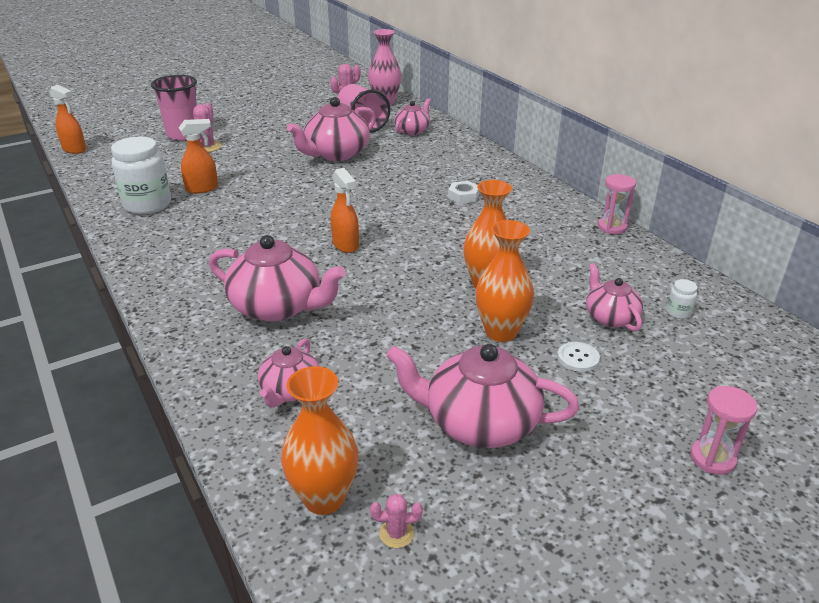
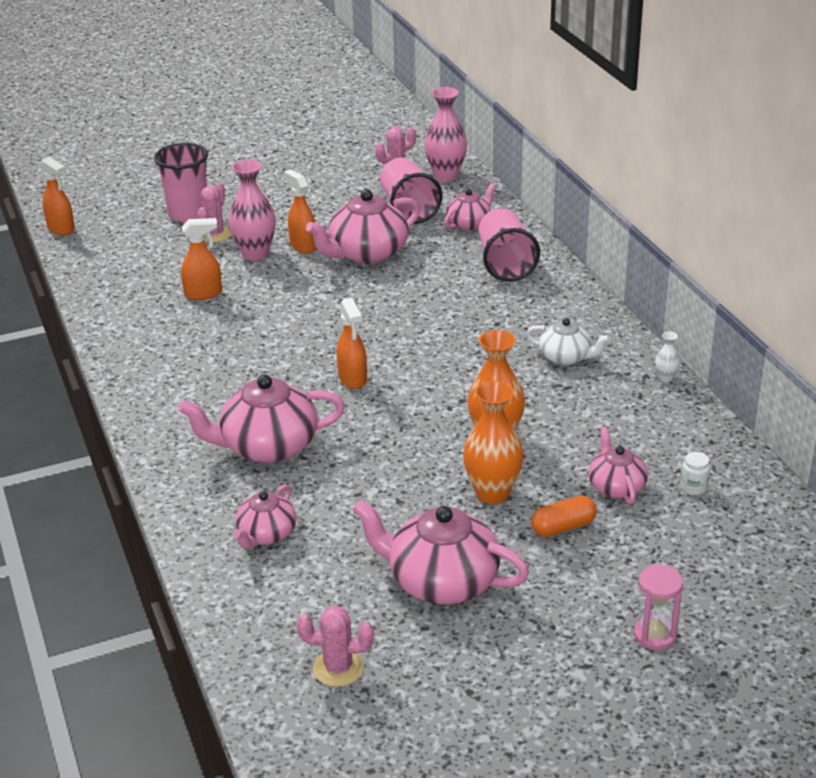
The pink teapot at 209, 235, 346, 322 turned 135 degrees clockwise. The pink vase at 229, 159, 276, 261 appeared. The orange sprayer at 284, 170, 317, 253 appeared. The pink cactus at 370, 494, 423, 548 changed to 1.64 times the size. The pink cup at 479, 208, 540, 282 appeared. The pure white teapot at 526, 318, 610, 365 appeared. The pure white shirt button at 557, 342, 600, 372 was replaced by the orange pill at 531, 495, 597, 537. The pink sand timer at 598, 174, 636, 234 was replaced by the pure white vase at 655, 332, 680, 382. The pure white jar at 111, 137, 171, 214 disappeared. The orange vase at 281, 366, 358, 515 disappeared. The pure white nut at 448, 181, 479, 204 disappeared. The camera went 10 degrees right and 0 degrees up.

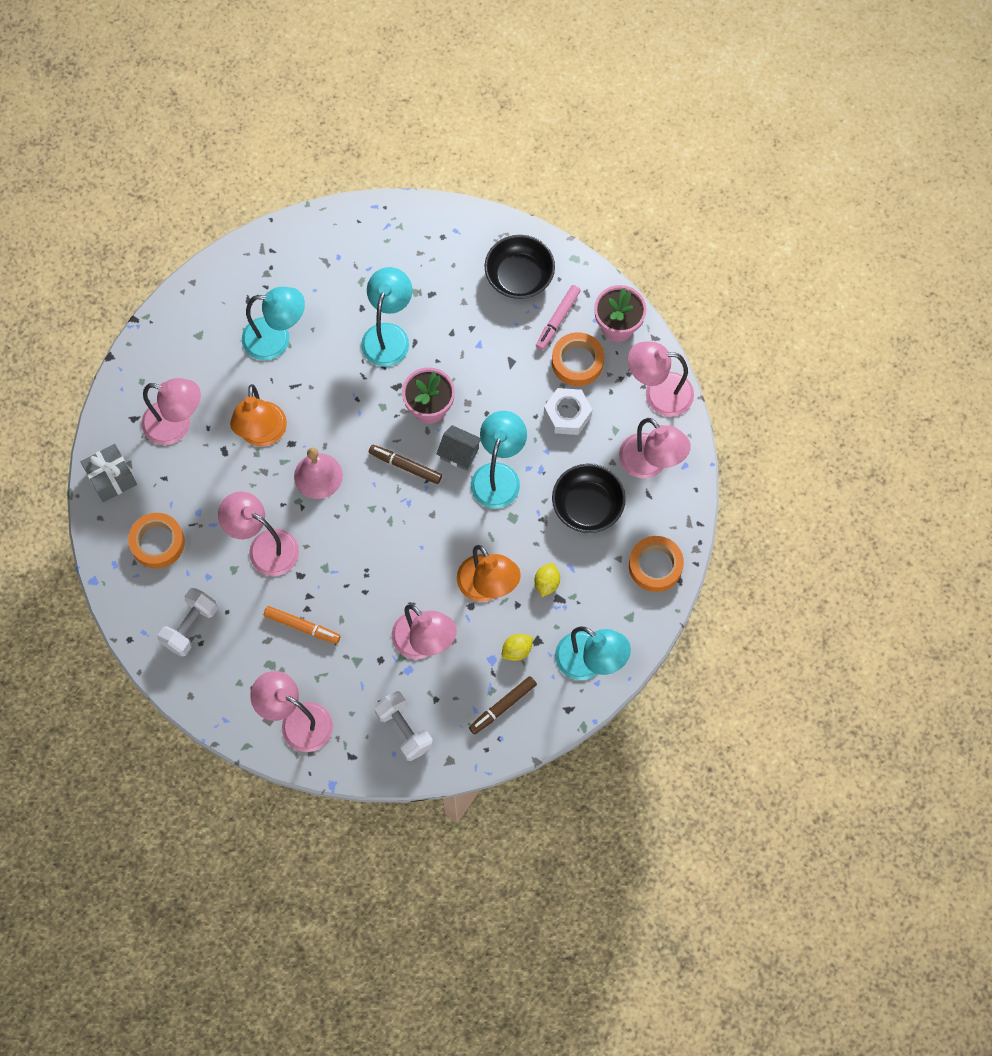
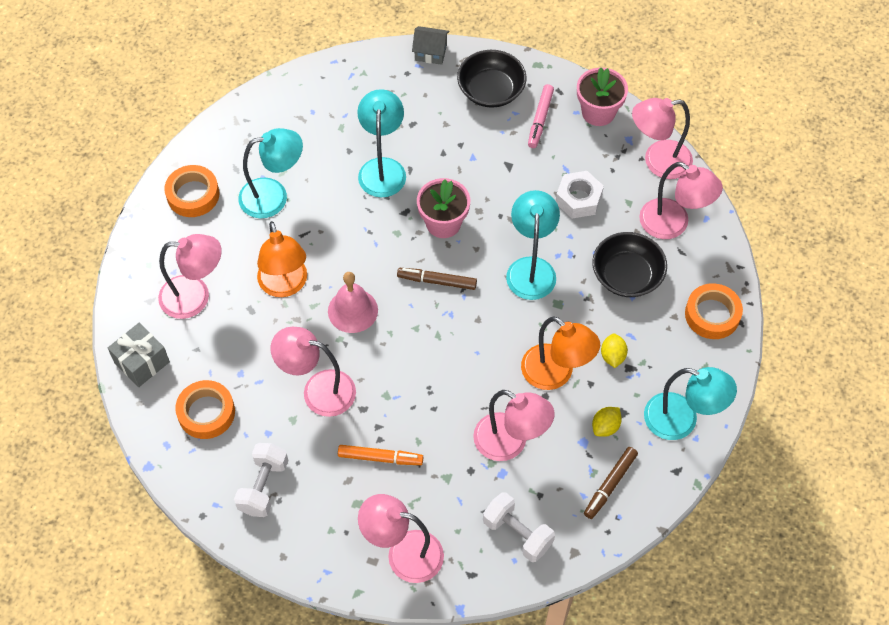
The orange tape moved from 552, 332, 604, 386 to 164, 165, 220, 217. The gray cottage moved from 437, 425, 481, 471 to 412, 26, 449, 65. The camera went 15 degrees left and 10 degrees down.

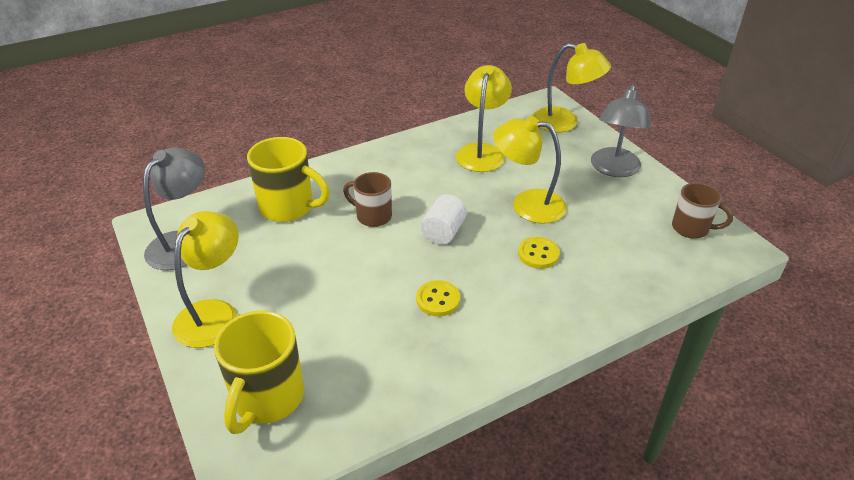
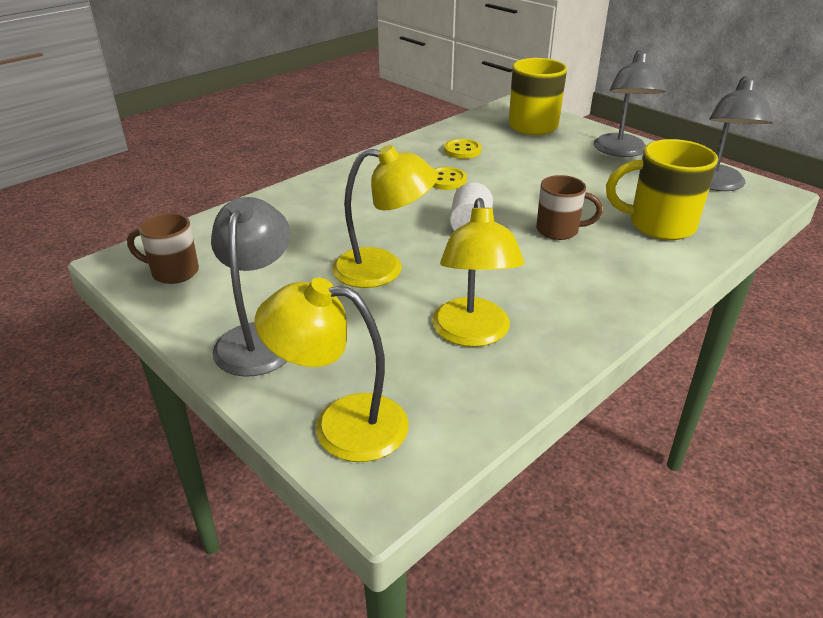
The yellow shirt button moved from 518, 237, 560, 269 to 444, 139, 482, 159. The yellow lamp at 172, 211, 239, 348 became the gray lamp at 594, 50, 666, 157. The camera went 165 degrees right and 5 degrees down.

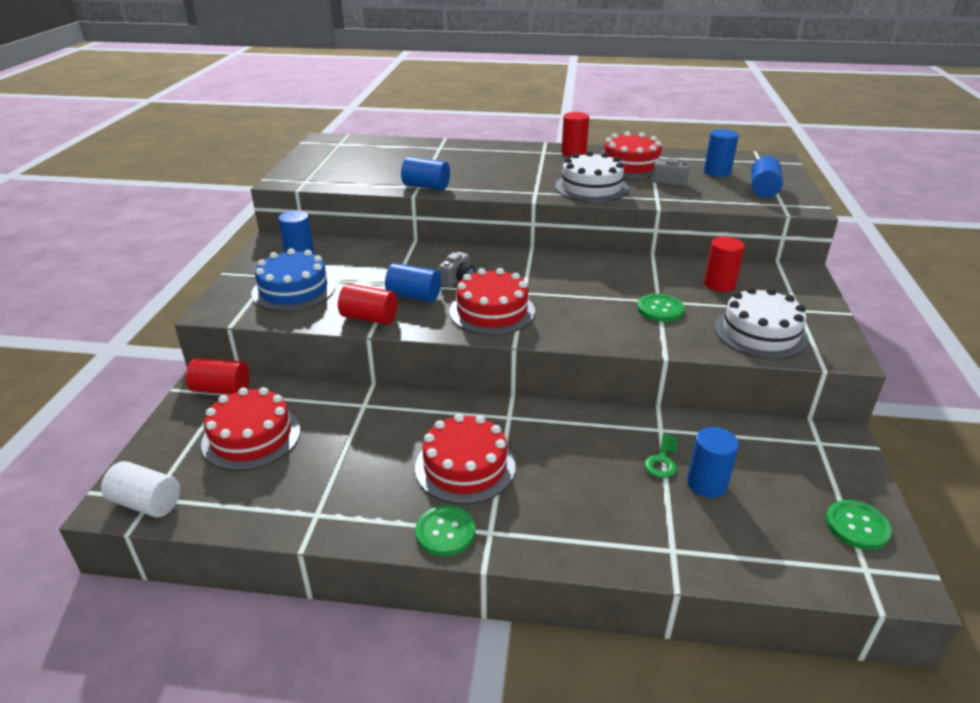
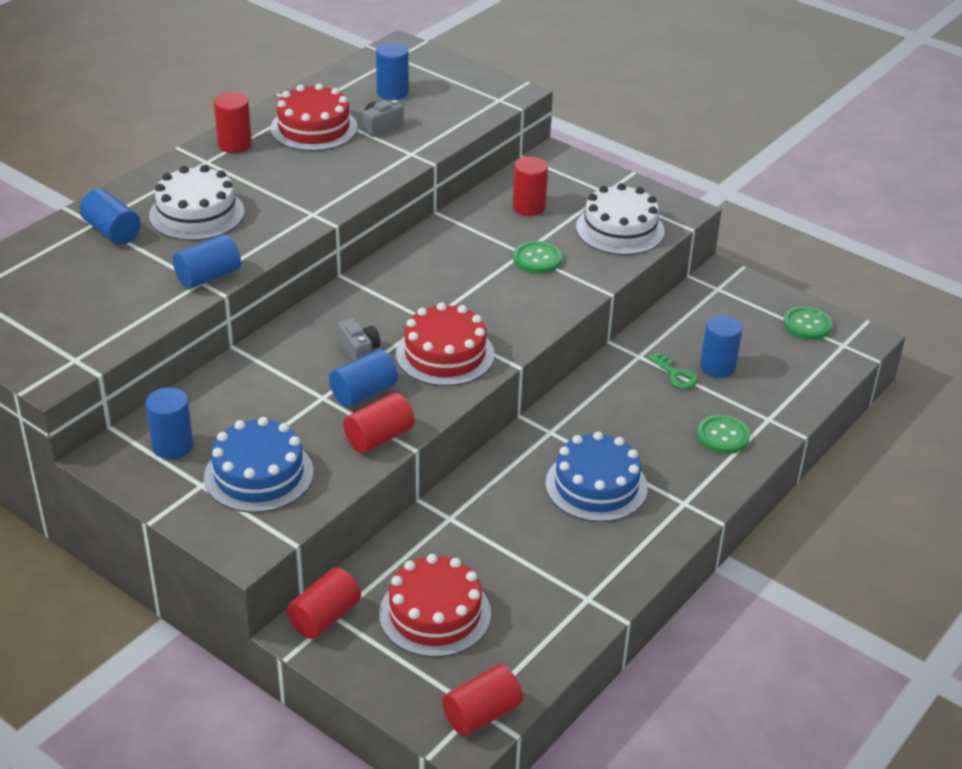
The blue cylinder shape moved from 751, 156, 783, 198 to 80, 189, 141, 245. The pure white gateau moved from 555, 151, 629, 202 to 149, 165, 245, 241. The pure white cylinder shape at 101, 461, 180, 518 became the crimson cylinder shape at 442, 664, 523, 736. The crimson gateau at 415, 414, 516, 504 became the blue gateau at 545, 431, 648, 522. The leaf-green shirt button moved from 415, 505, 475, 556 to 697, 415, 750, 454. The camera went 60 degrees left and 5 degrees up.

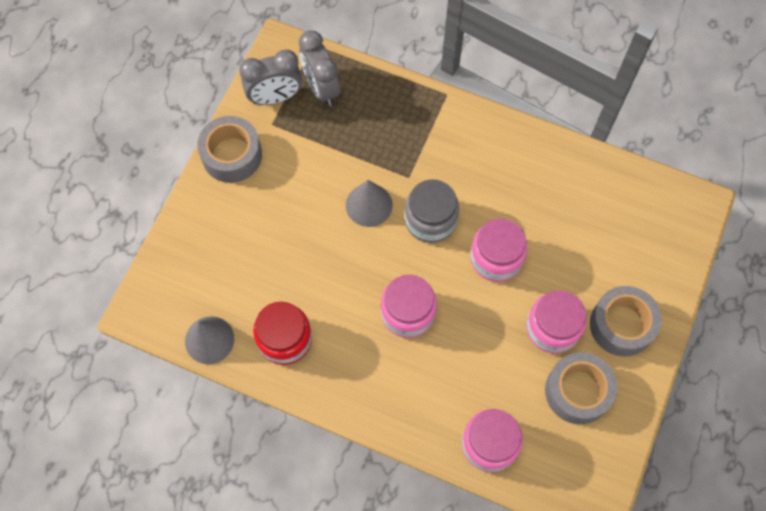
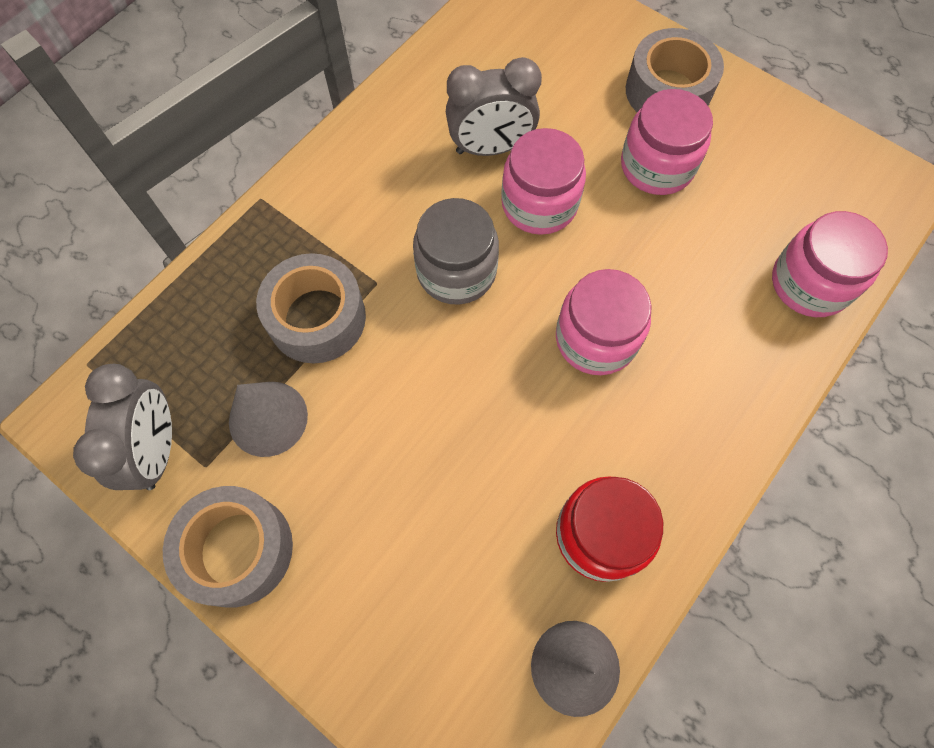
The gray solid cone moved from 346, 180, 393, 227 to 229, 382, 308, 457. The gray tape moved from 545, 352, 617, 424 to 256, 253, 366, 363. The gray alarm clock moved from 299, 30, 340, 106 to 446, 57, 542, 156. The camera went 75 degrees left and 0 degrees up.

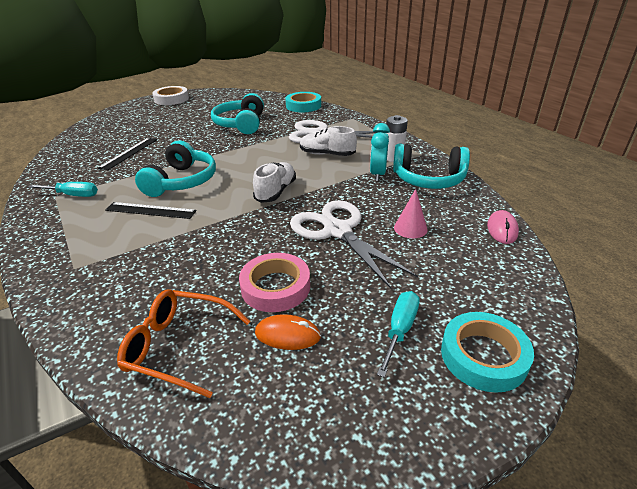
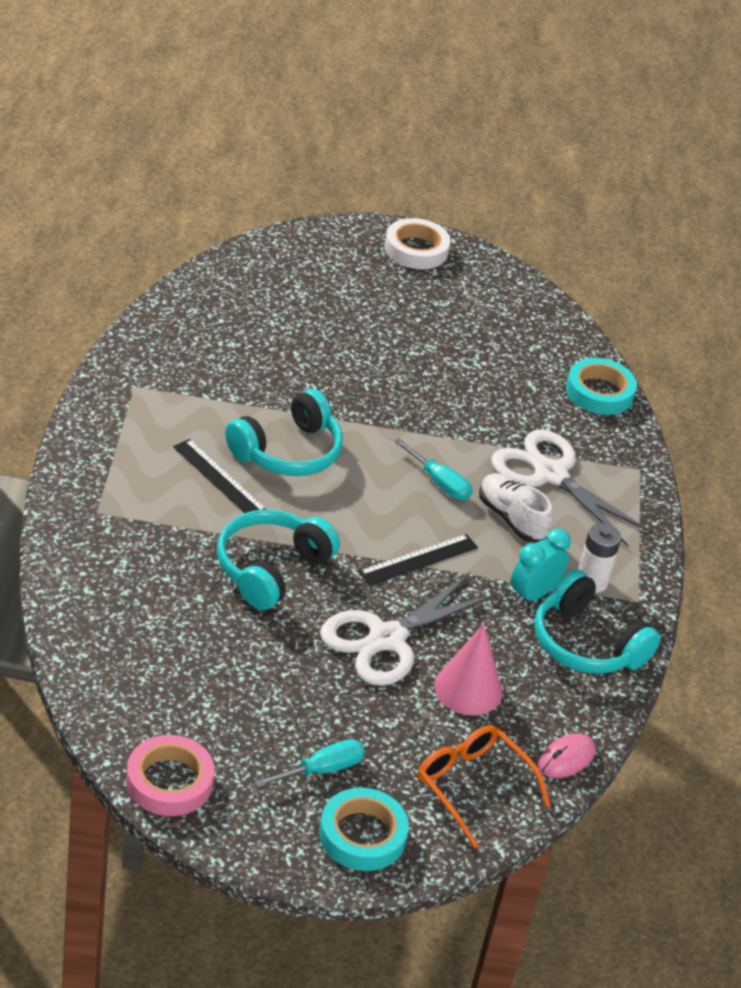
The pink tape moved from 239, 253, 310, 312 to 126, 735, 215, 816. The aqua headphones moved from 211, 93, 264, 134 to 217, 509, 340, 610. The pure white pair of scissors at 290, 200, 418, 289 turned 135 degrees counterclockwise. The black measuring stick moved from 98, 138, 157, 170 to 359, 534, 478, 585. The aqua screwdriver moved from 28, 182, 98, 197 to 394, 438, 472, 500. The orange eyeglasses moved from 117, 290, 251, 398 to 417, 725, 551, 848. The pink solid cone at 394, 189, 428, 238 changed to 1.51 times the size. The pure white lace-up shoe at 253, 162, 296, 203 disappeared. The orange computer mouse at 255, 314, 321, 350 disappeared. The camera went 30 degrees right and 5 degrees up.

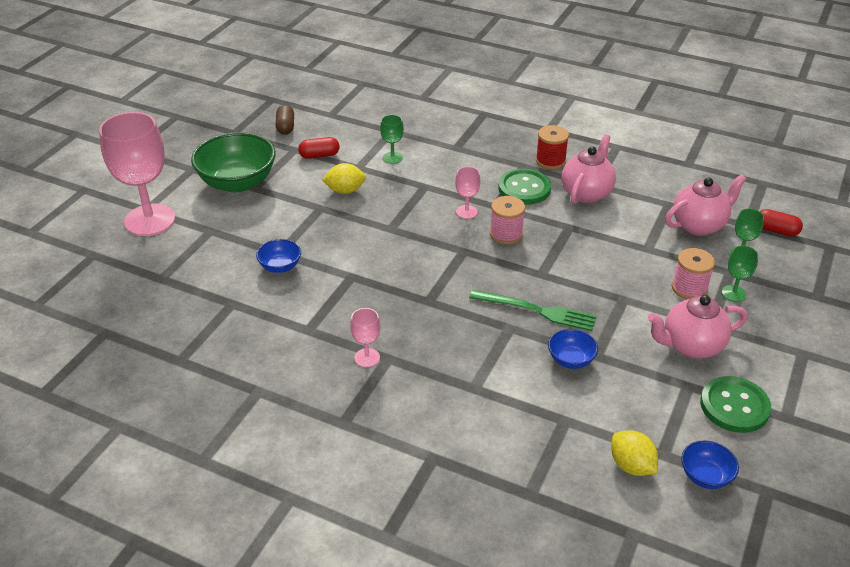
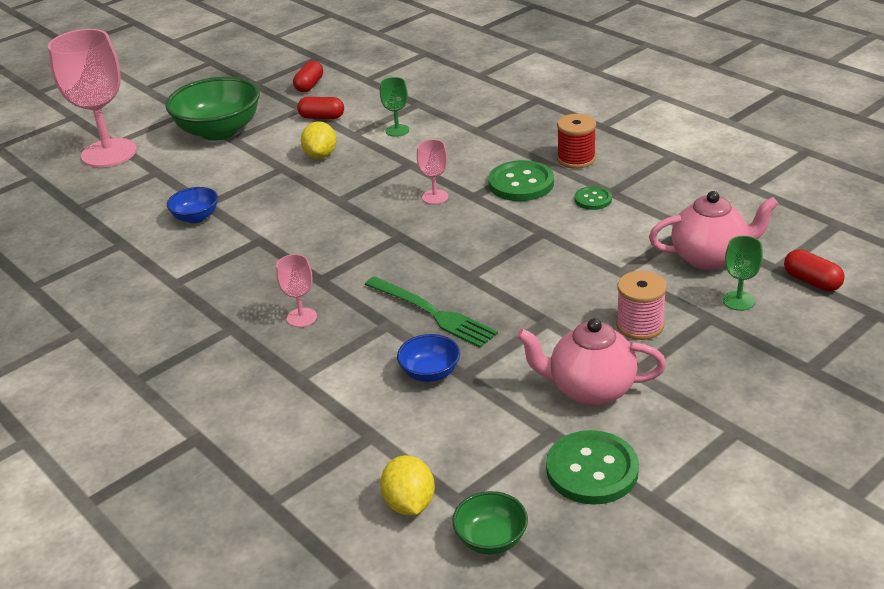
The pink wine glass moved from 350, 308, 380, 367 to 276, 254, 317, 327. The brown pill at 276, 105, 294, 135 became the crimson pill at 293, 61, 323, 92. The yellow toy lemon at 322, 163, 366, 194 turned 75 degrees clockwise. The blue bowl at 681, 441, 739, 489 became the leaf-green bowl at 452, 491, 528, 554. The pink teapot at 562, 134, 616, 204 was replaced by the leaf-green shirt button at 575, 186, 612, 210. The pink bobbin at 490, 196, 525, 245 disappeared. The leaf-green wine glass at 722, 245, 758, 302 disappeared. The camera went 25 degrees right and 5 degrees down.

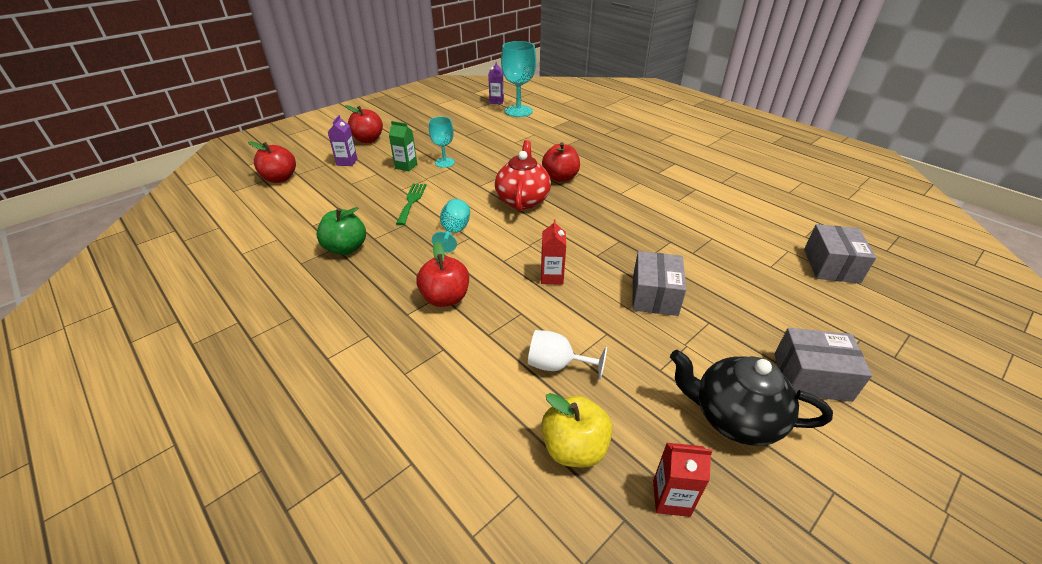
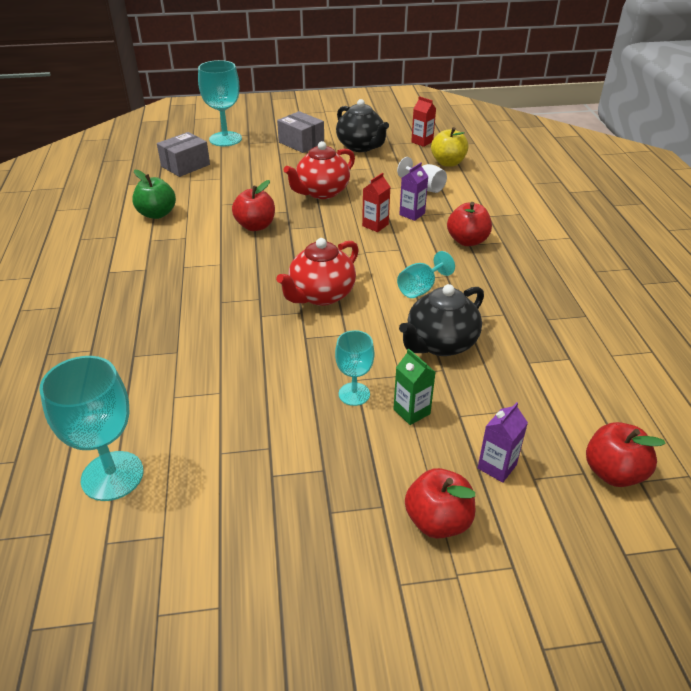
The leaf-green toy apple moved from 316, 207, 366, 255 to 132, 170, 176, 219. The aqua wine glass at 198, 60, 242, 146 appeared. The crimson toy apple moved from 542, 142, 580, 182 to 232, 180, 275, 231. The gray parcel at 632, 251, 686, 316 was replaced by the crimson teapot at 284, 141, 355, 199. The royal purple juice carton moved from 488, 62, 504, 104 to 399, 163, 428, 221. The leaf-green dinner fork at 396, 184, 426, 225 was replaced by the black teapot at 399, 284, 484, 356. The camera went 145 degrees left and 0 degrees up.

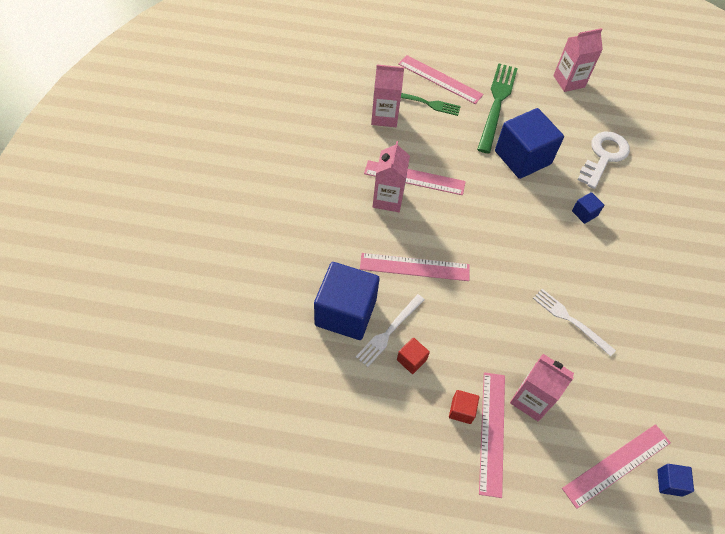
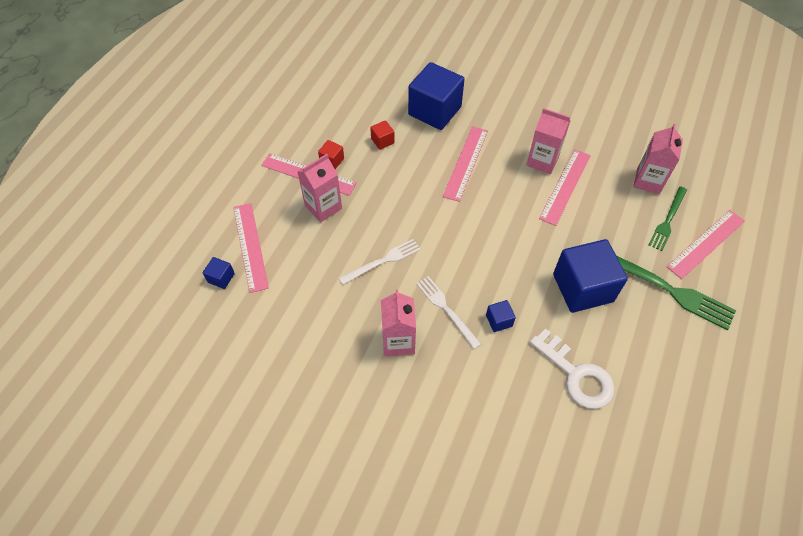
The pink juice carton moved from 553, 28, 603, 92 to 381, 290, 416, 356. The pure white dinner fork moved from 356, 294, 425, 367 to 416, 276, 481, 349. The camera went 110 degrees right and 0 degrees up.

